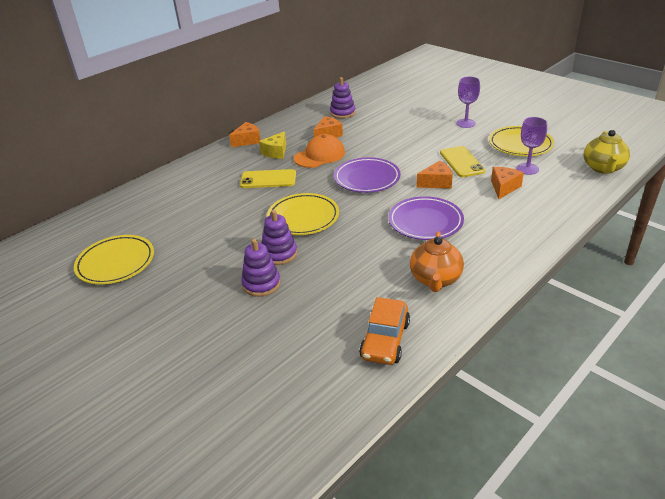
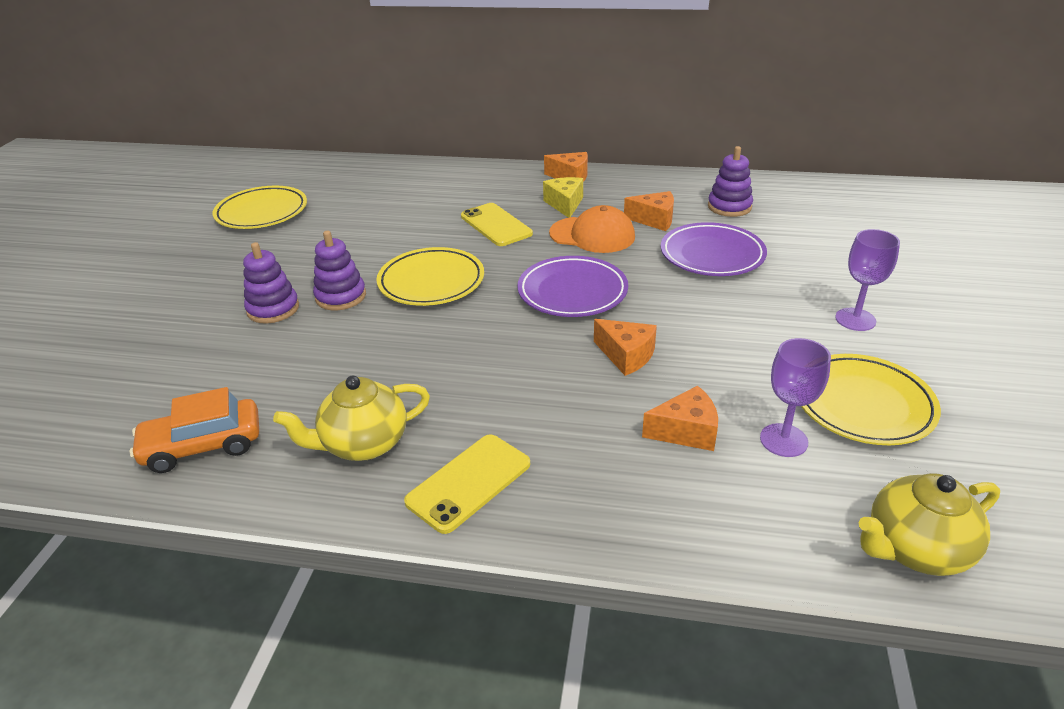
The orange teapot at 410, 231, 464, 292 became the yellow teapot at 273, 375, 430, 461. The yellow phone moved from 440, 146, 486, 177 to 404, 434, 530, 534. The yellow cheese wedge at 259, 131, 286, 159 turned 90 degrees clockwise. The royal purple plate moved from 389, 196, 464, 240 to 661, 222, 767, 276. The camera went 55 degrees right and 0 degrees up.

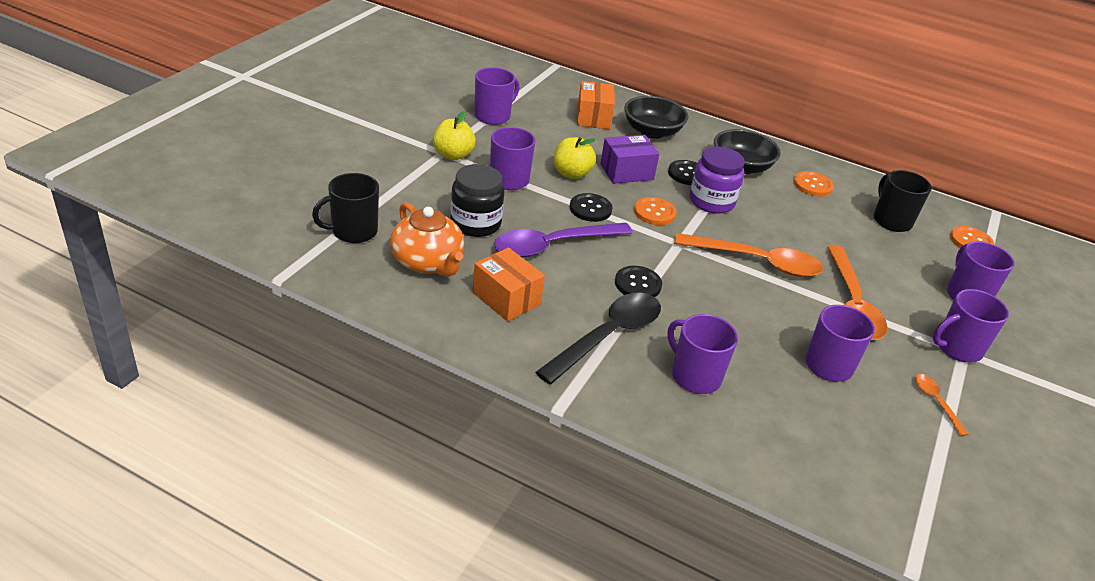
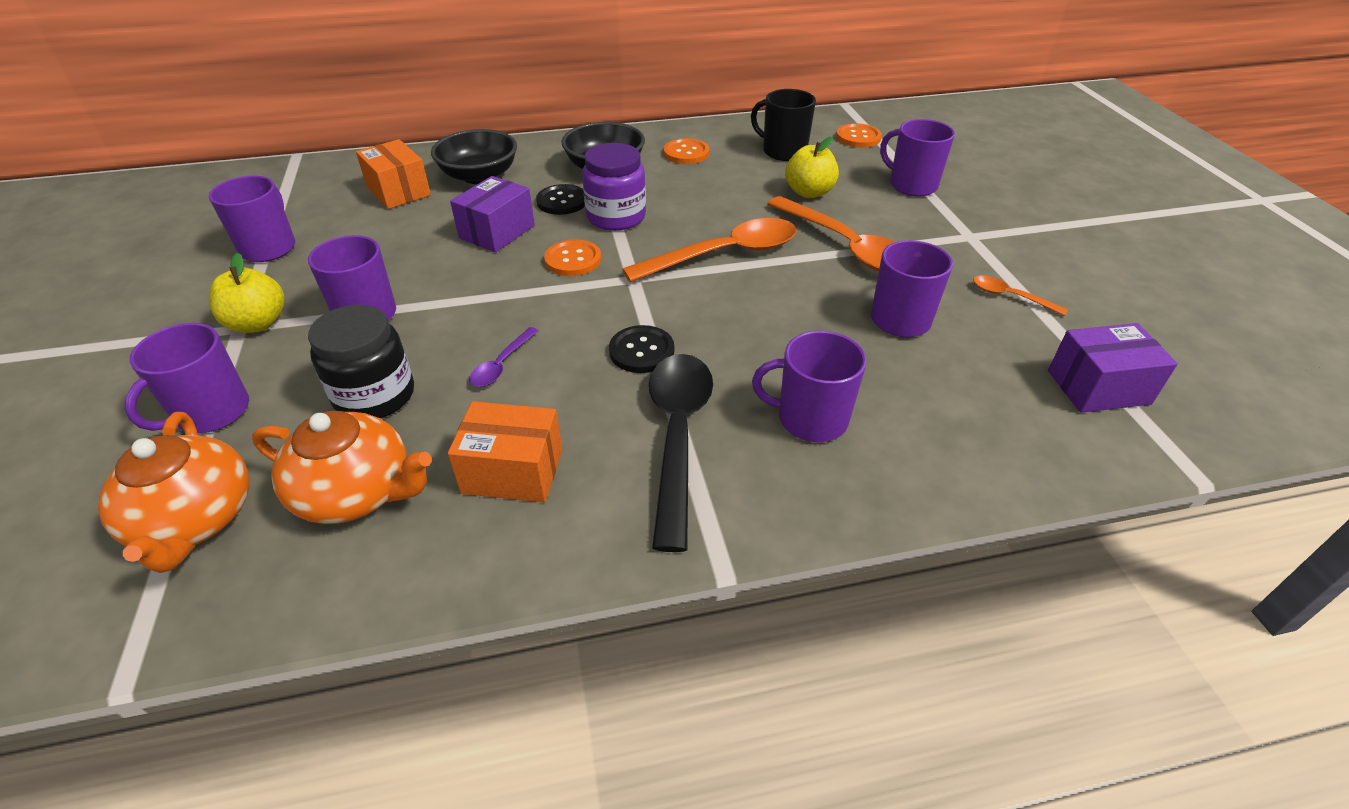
The black tea mug at 312, 173, 379, 243 was replaced by the orange teapot at 98, 412, 249, 573. The royal purple tea mug moved from 933, 289, 1009, 363 to 124, 323, 249, 433. The royal purple tablespoon at 494, 223, 633, 258 changed to 0.47 times the size. The yellow toy apple moved from 554, 137, 596, 179 to 785, 137, 839, 198. The royal purple parcel at 1048, 323, 1178, 413 appeared. The black shirt button at 570, 193, 613, 222 disappeared. The camera went 35 degrees left and 5 degrees up.

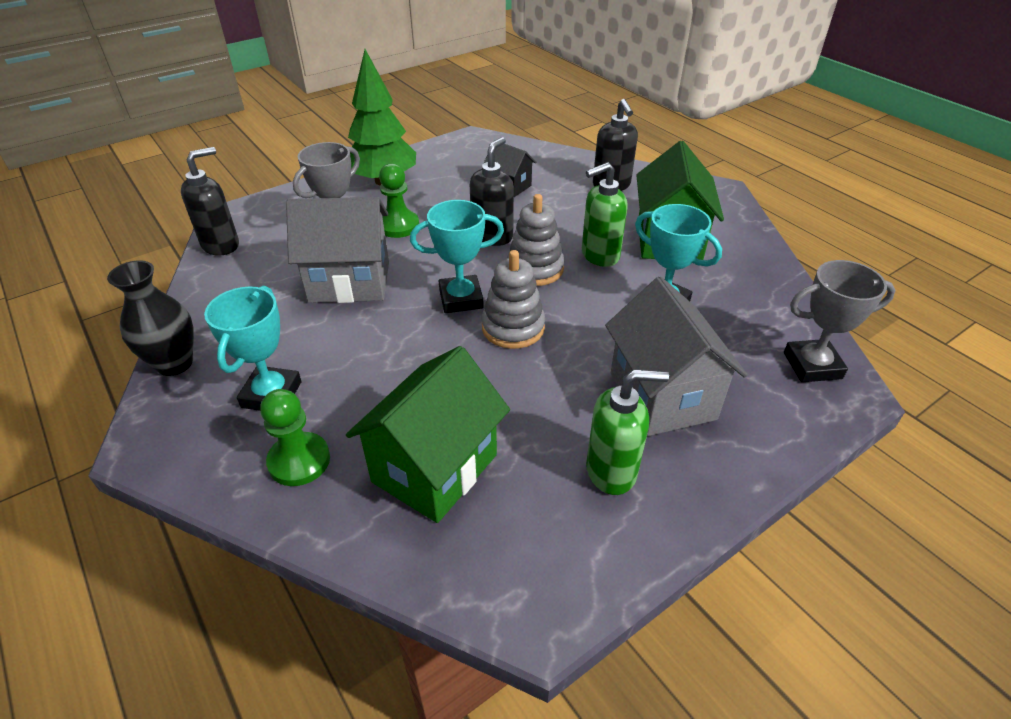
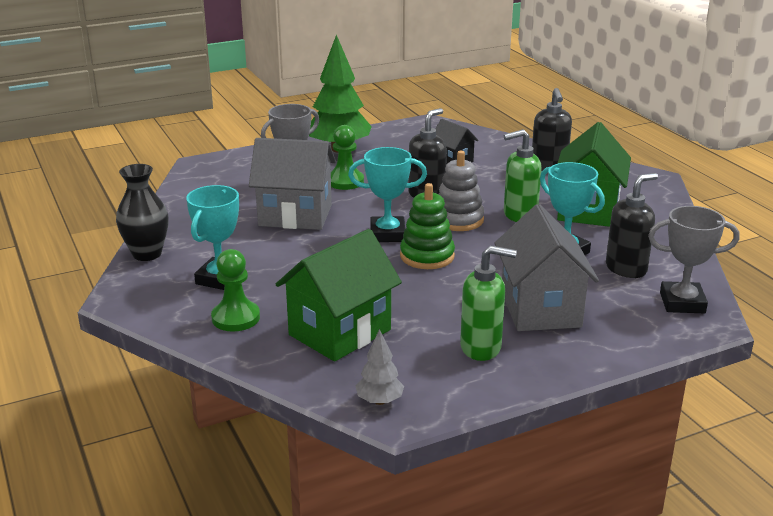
The gray fir tree at 356, 329, 404, 405 appeared. The gray ring stacker at 482, 250, 545, 349 became the leaf-green ring stacker at 400, 183, 455, 269. The black pump bottle moved from 181, 147, 239, 256 to 606, 173, 658, 278. The camera went 10 degrees right and 15 degrees down.

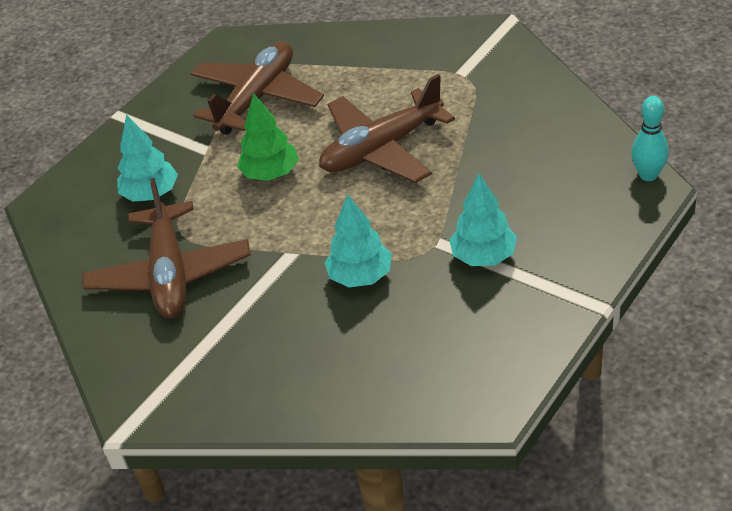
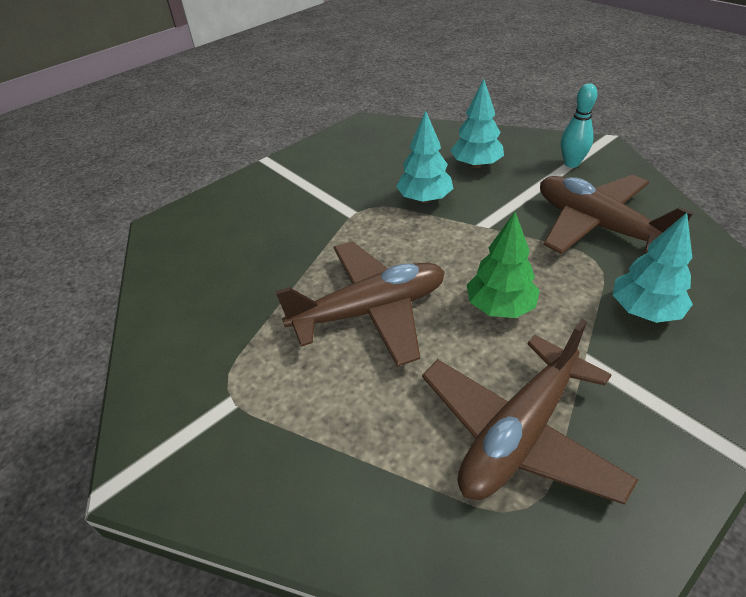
The aqua fir tree moved from 449, 174, 517, 266 to 450, 79, 504, 168. The brown aeroplane at 83, 178, 251, 318 turned 45 degrees counterclockwise. The aqua skittle moved from 631, 96, 669, 181 to 561, 83, 598, 168. The camera went 170 degrees left and 0 degrees up.

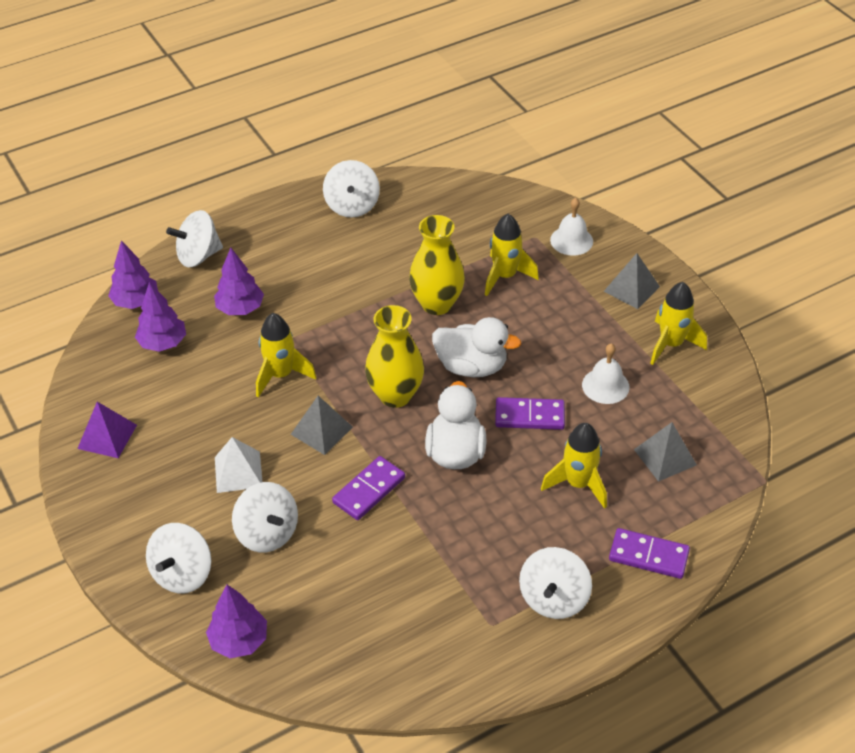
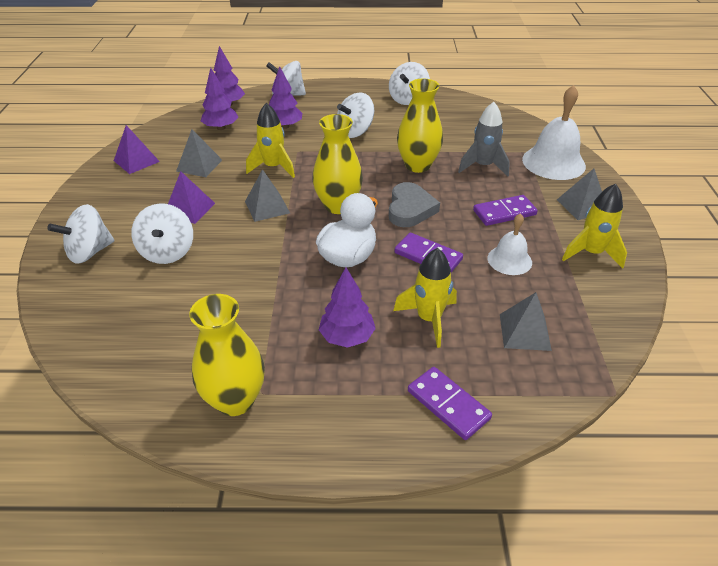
The pure white pyramid shape at 215, 437, 262, 493 became the royal purple pyramid shape at 168, 171, 215, 224. The gray pyramid shape at 176, 129, 222, 177 appeared. The yellow vase at 189, 294, 265, 416 appeared. The royal purple fir tree moved from 206, 585, 267, 658 to 319, 267, 376, 348. The pure white toy top moved from 519, 547, 592, 619 to 337, 93, 374, 138. The pure white toy duck at 432, 317, 521, 377 was replaced by the gray heart shape at 389, 182, 440, 227. The yellow spaceship at 485, 214, 539, 296 became the gray spaceship at 458, 102, 510, 177. The royal purple domino piece moved from 332, 456, 405, 520 to 473, 195, 538, 226. The pure white bell at 550, 198, 593, 256 changed to 1.71 times the size. The camera went 30 degrees right and 5 degrees down.

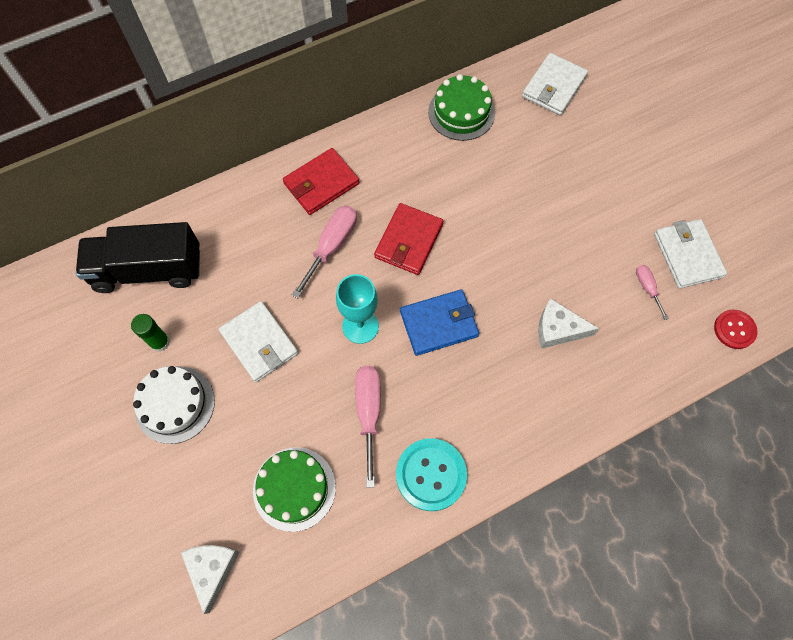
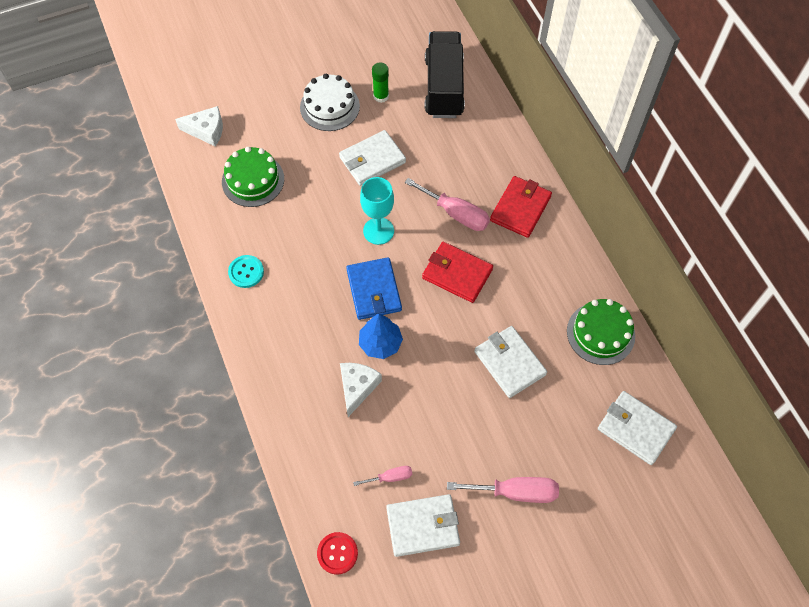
The aqua shirt button at 396, 438, 467, 511 changed to 0.62 times the size. The blue fir tree at 359, 314, 403, 359 appeared. The pink screwdriver moved from 355, 366, 381, 488 to 447, 477, 559, 503. The pure white billfold at 474, 326, 547, 398 appeared. The crimson billfold at 283, 148, 359, 215 turned 60 degrees clockwise. The camera went 95 degrees right and 5 degrees down.

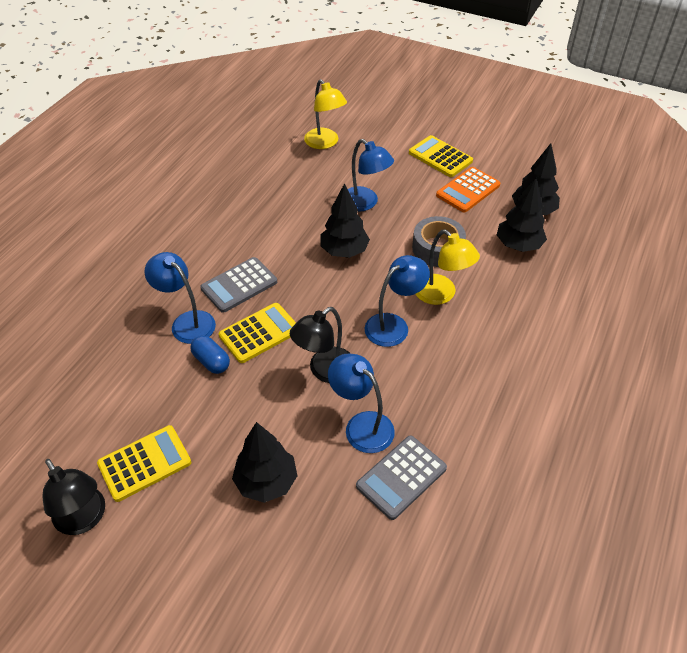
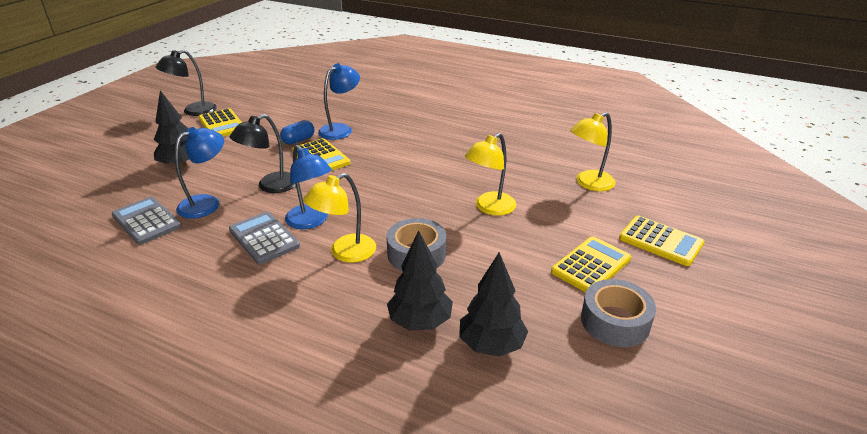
The gray adding machine moved from 200, 257, 277, 313 to 229, 212, 300, 264. The black lamp at 290, 307, 351, 383 turned 90 degrees counterclockwise. The blue lamp at 348, 139, 394, 211 became the yellow lamp at 465, 133, 516, 216. The gray tape at 581, 279, 656, 347 appeared. The yellow adding machine at 619, 216, 705, 266 appeared. The black fir tree at 321, 183, 370, 258 disappeared. The orange adding machine at 436, 167, 500, 213 disappeared. The camera went 90 degrees right and 15 degrees down.

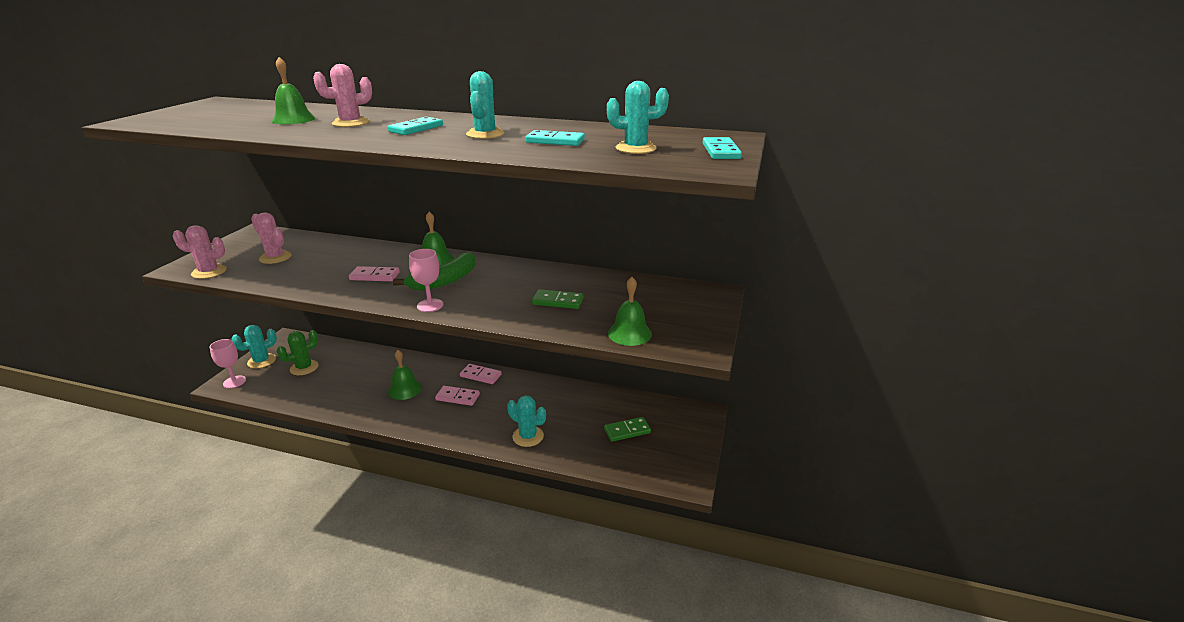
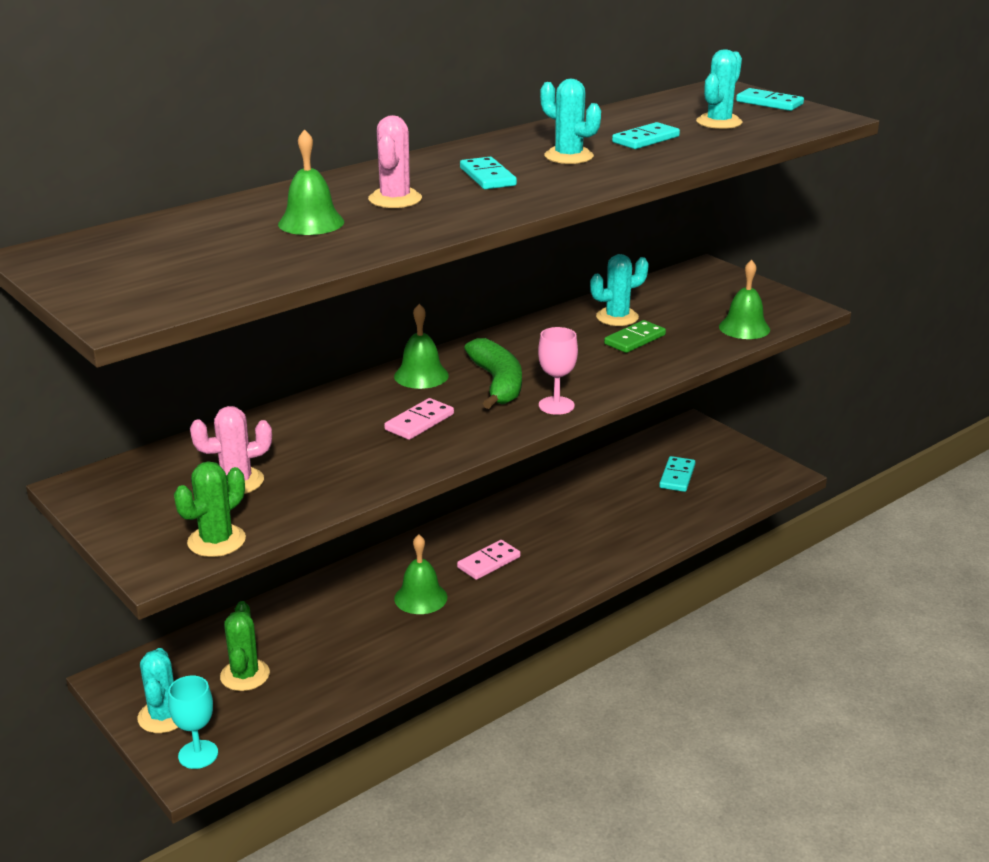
The pink wine glass at 210, 339, 246, 388 became the aqua wine glass at 168, 676, 218, 769. The pink cactus at 173, 225, 227, 279 became the leaf-green cactus at 174, 461, 246, 557. The aqua cactus moved from 507, 396, 546, 447 to 590, 254, 649, 326. The leaf-green domino piece at 604, 417, 651, 442 became the aqua domino piece at 659, 456, 695, 492. The pink domino piece at 460, 364, 502, 384 disappeared. The camera went 55 degrees left and 0 degrees up.

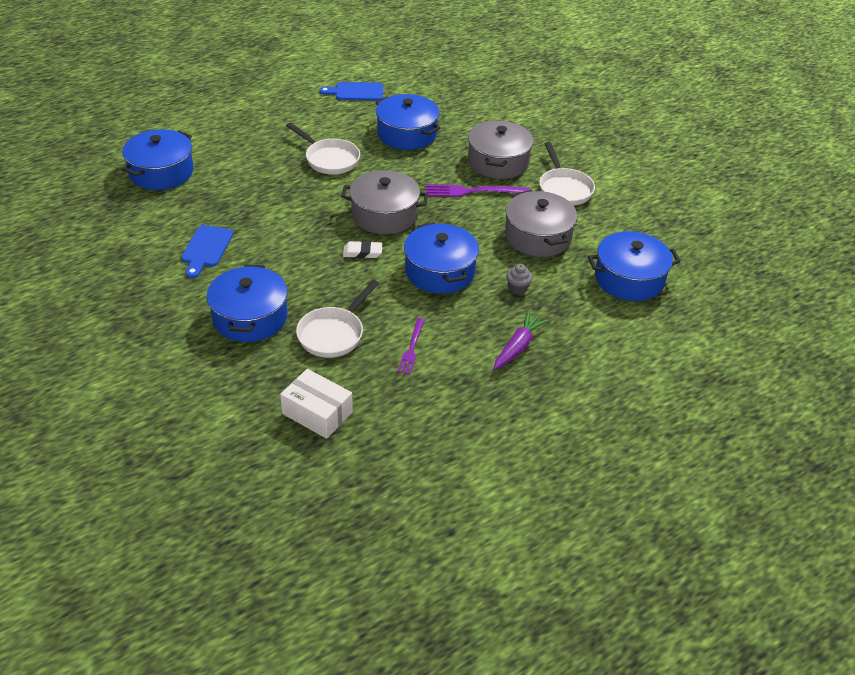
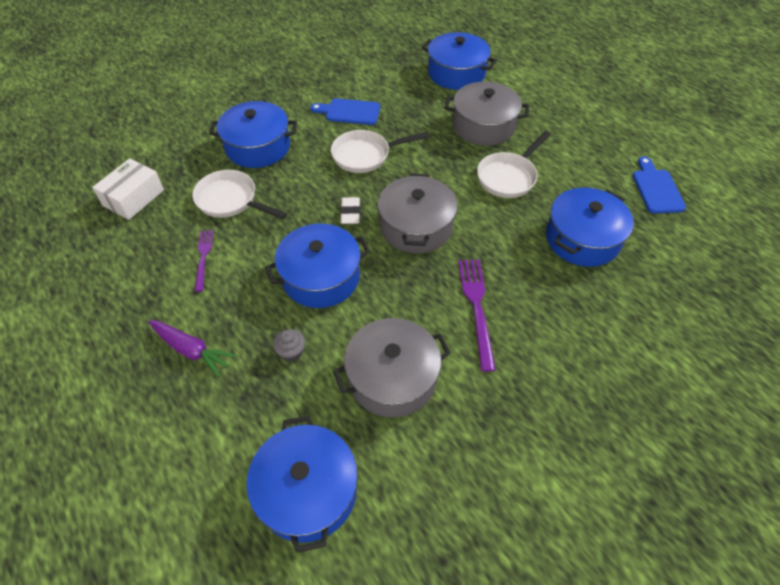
The royal purple dinner fork at 397, 318, 425, 375 turned 75 degrees clockwise. The pure white pan moved from 539, 142, 595, 206 to 331, 130, 429, 173. The gray stockpot moved from 468, 120, 534, 179 to 445, 82, 529, 146. The camera went 90 degrees right and 10 degrees up.

